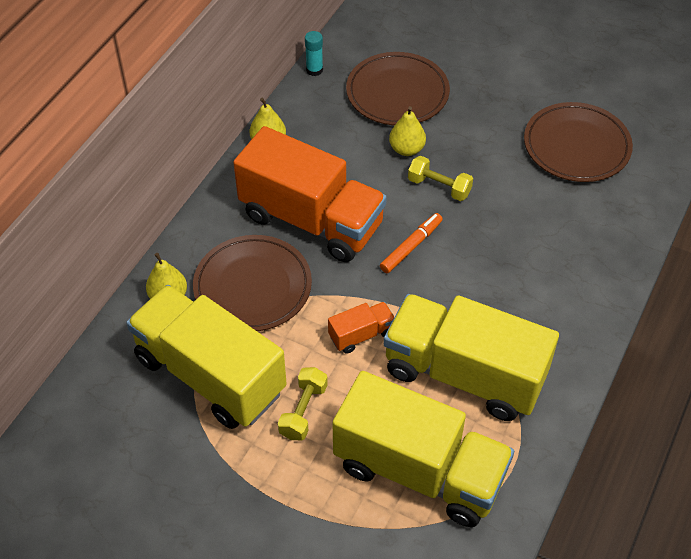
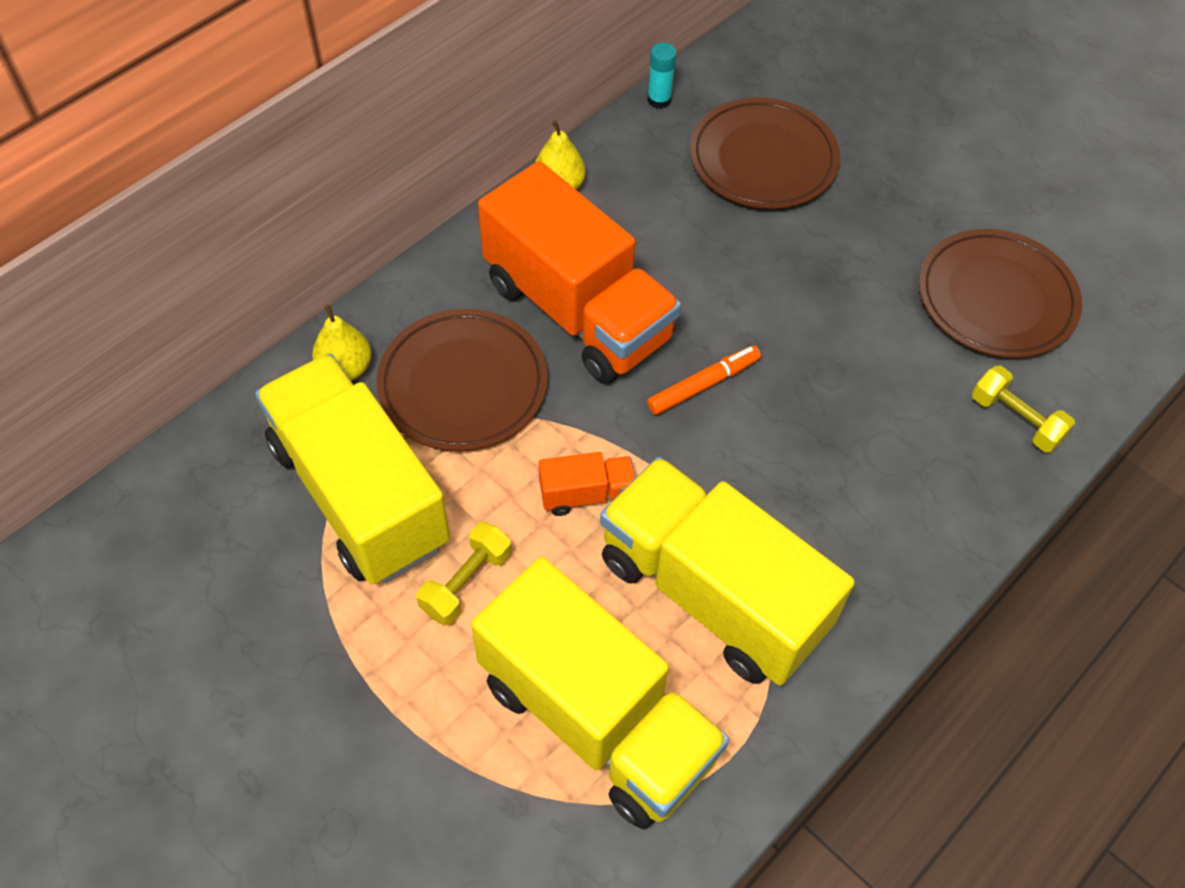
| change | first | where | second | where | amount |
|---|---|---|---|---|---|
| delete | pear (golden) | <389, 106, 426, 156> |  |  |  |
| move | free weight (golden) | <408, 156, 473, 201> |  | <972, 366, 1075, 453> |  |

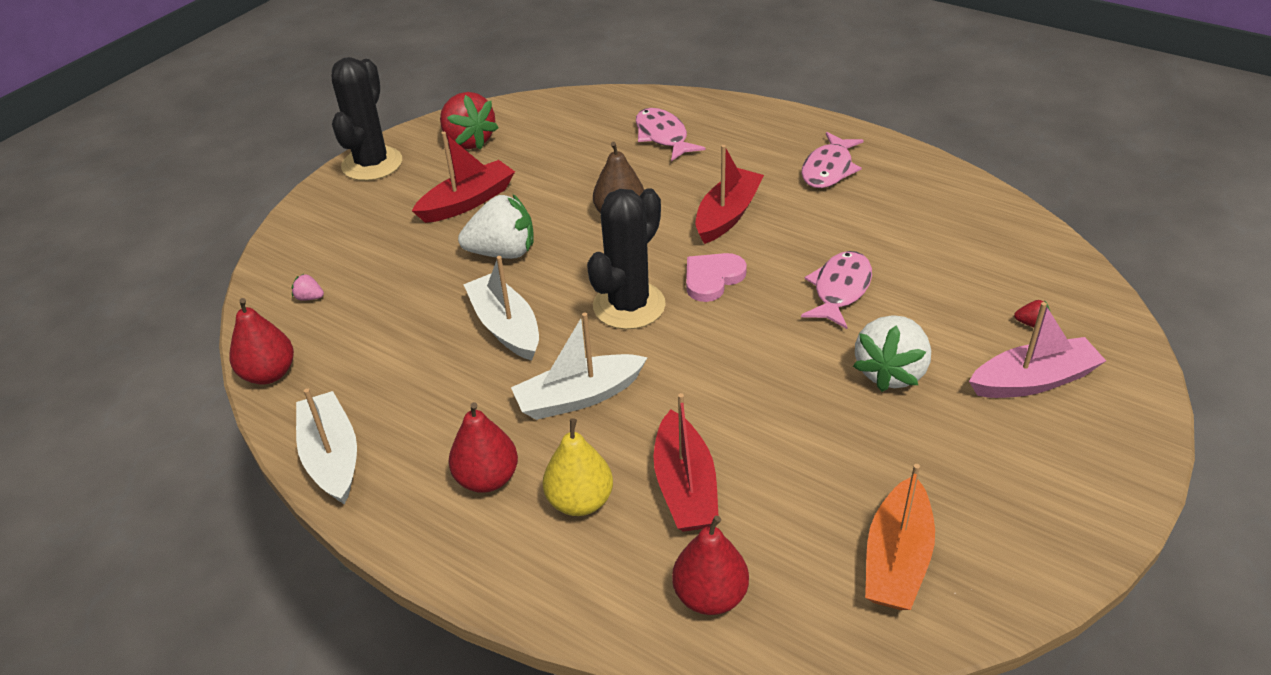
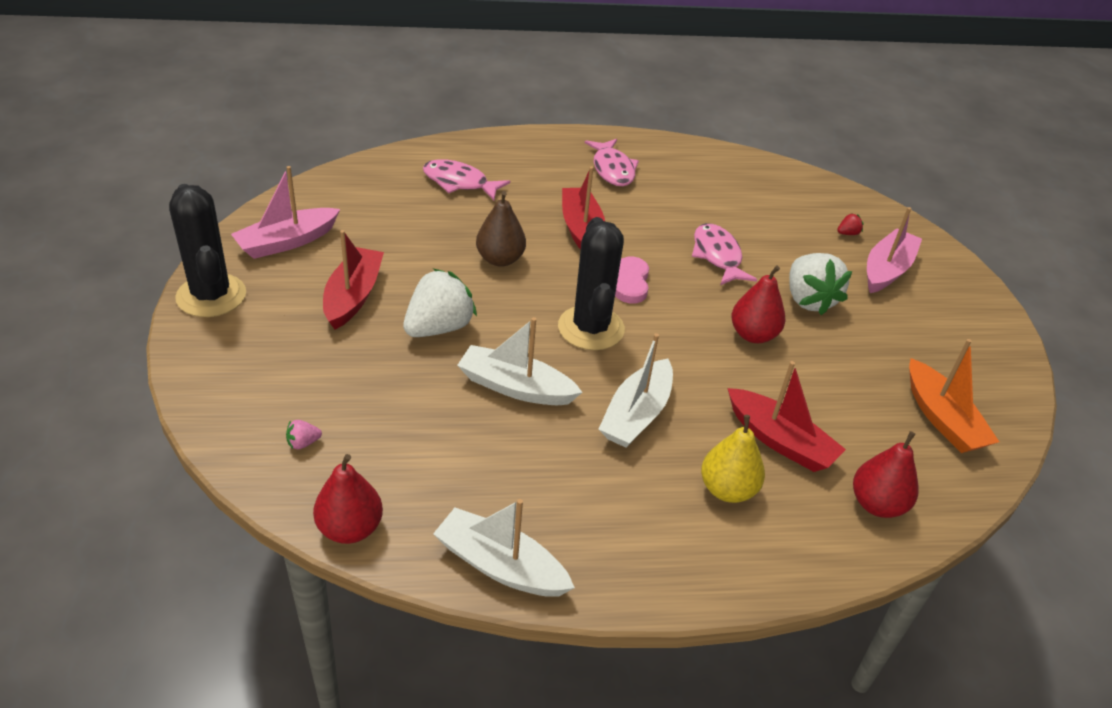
| change | first | where | second | where | amount |
|---|---|---|---|---|---|
| replace | strawberry (scarlet) | <440, 92, 499, 150> | toy boat (pink) | <231, 166, 340, 259> |  |
| move | pear (scarlet) | <448, 402, 518, 493> |  | <731, 266, 785, 343> |  |

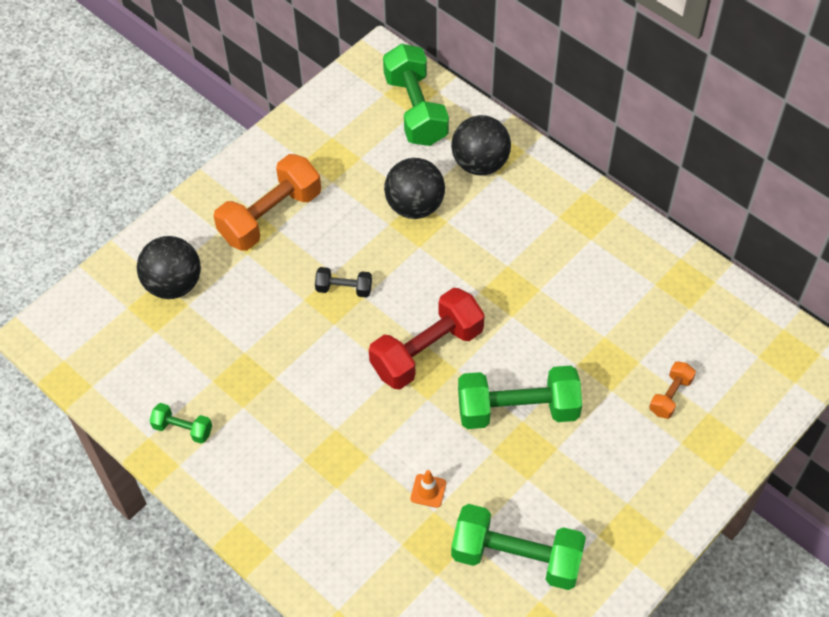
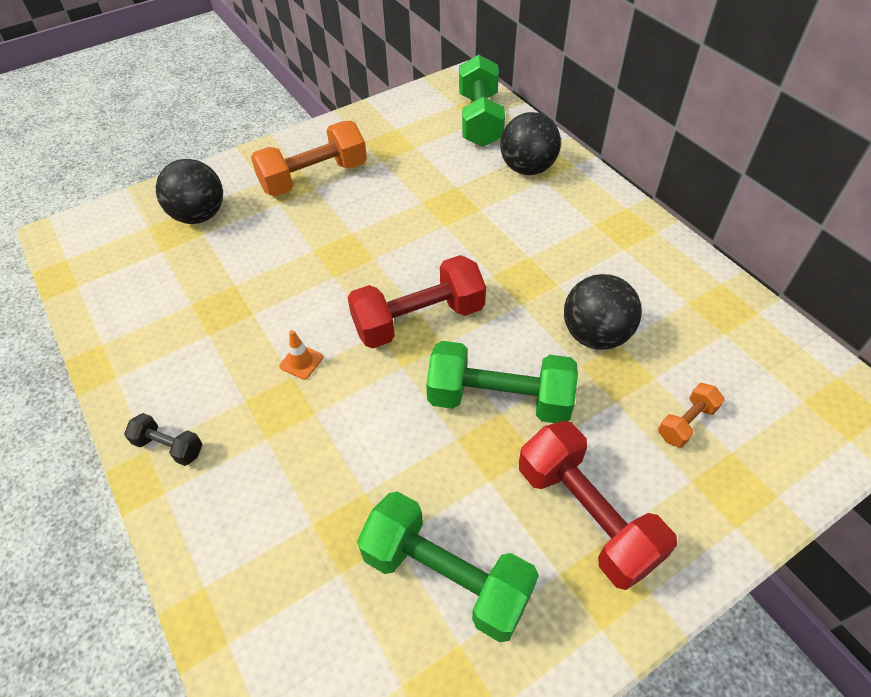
| change | first | where | second | where | amount |
|---|---|---|---|---|---|
| delete | free weight (green) | <149, 403, 212, 444> |  |  |  |
| move | free weight (black) | <315, 267, 372, 298> |  | <124, 413, 202, 466> |  |
| move | play ball (black) | <384, 158, 445, 219> |  | <564, 274, 642, 350> |  |
| move | traffic cone (orange-coloured) | <410, 470, 446, 508> |  | <279, 330, 323, 380> |  |
| insert |  |  | free weight (scarlet) | <519, 421, 677, 590> |  |

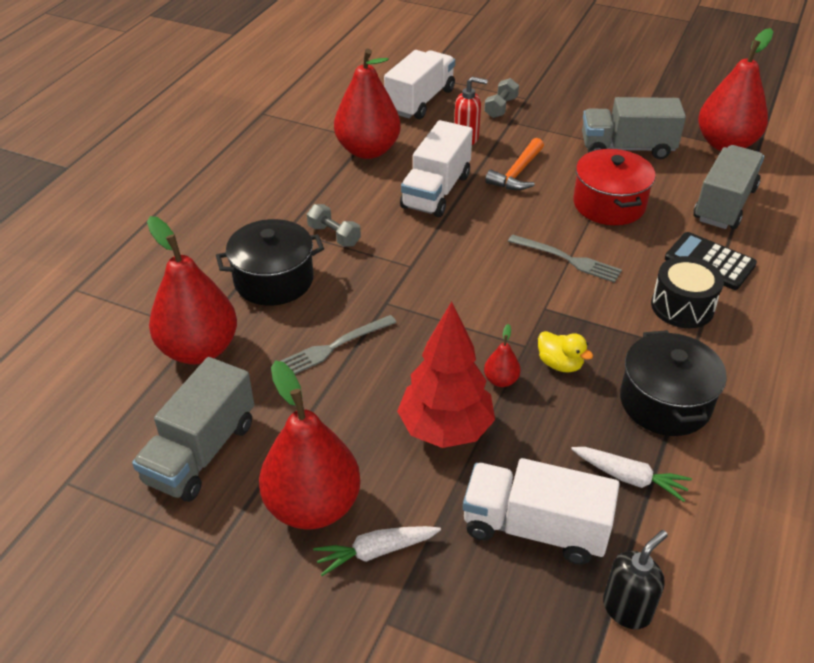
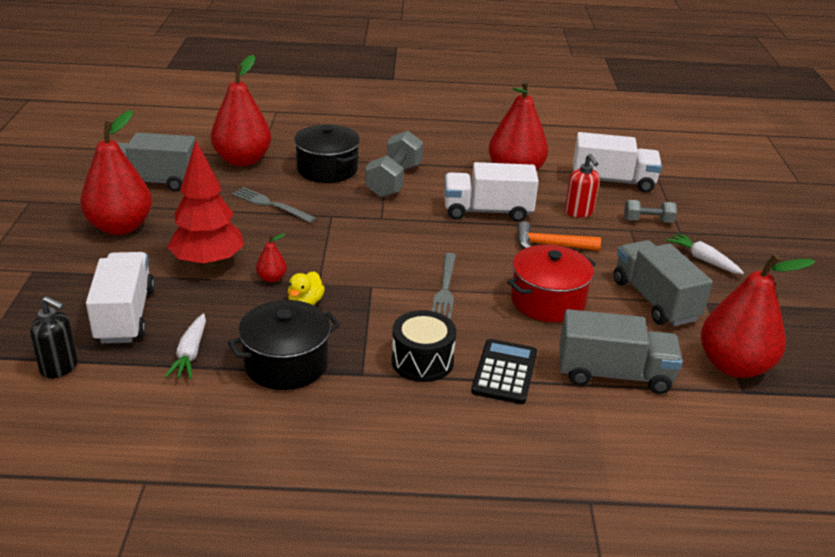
| change | first | where | second | where | amount |
|---|---|---|---|---|---|
| resize | free weight (ash-grey) | <307, 204, 361, 247> |  | <365, 131, 423, 198> | x1.79 |
| move | root vegetable (pure white) | <313, 526, 441, 576> |  | <666, 233, 744, 274> |  |

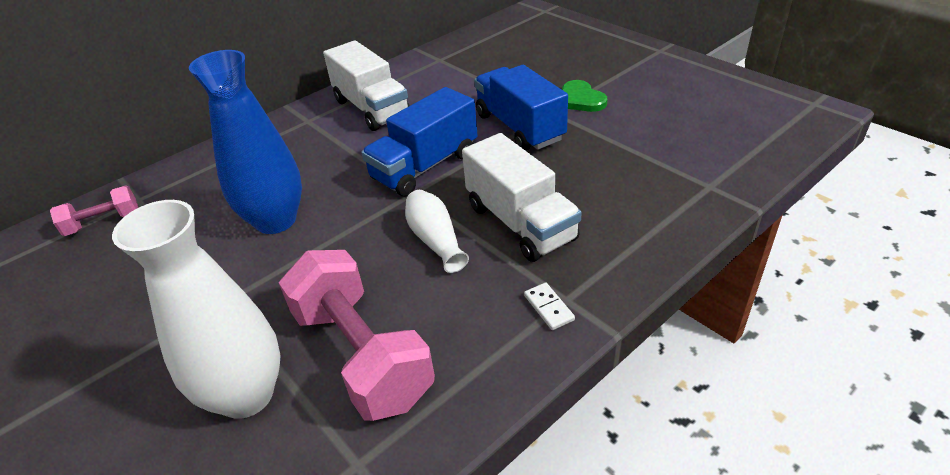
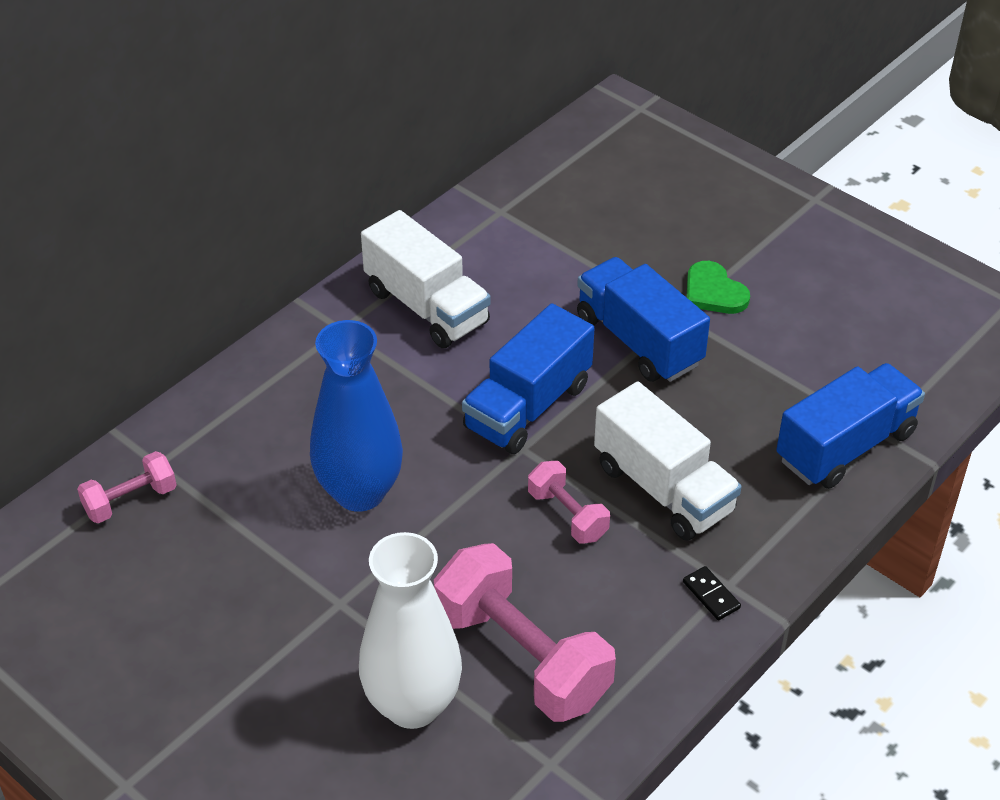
| change | first | where | second | where | amount |
|---|---|---|---|---|---|
| replace | flower vase (pure white) | <405, 190, 469, 273> | free weight (pink) | <528, 461, 610, 544> |  |
| recolor | domino (pure white) | <524, 282, 575, 330> | domino (black) | <683, 566, 741, 620> |  |
| insert |  |  | truck (cobalt) | <776, 363, 925, 489> |  |

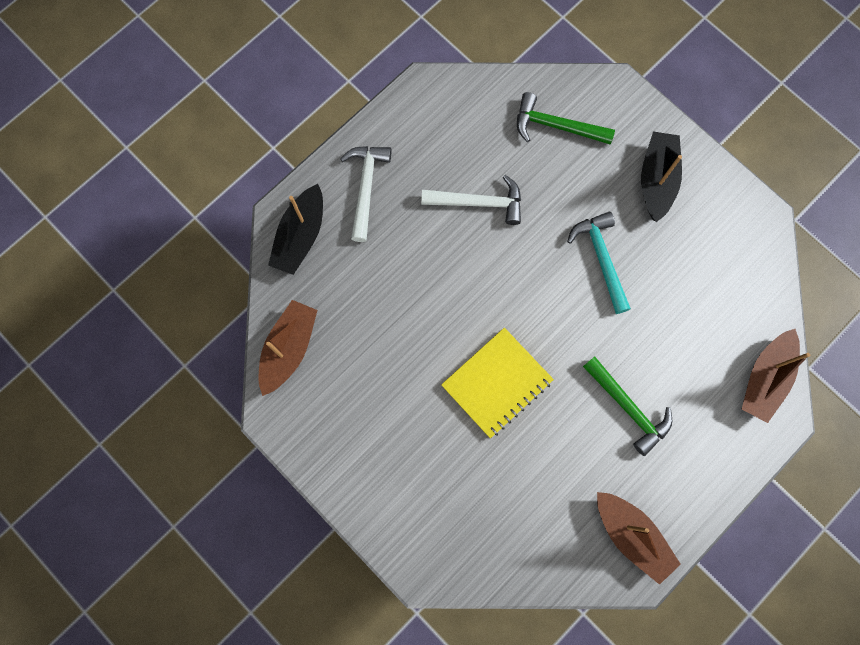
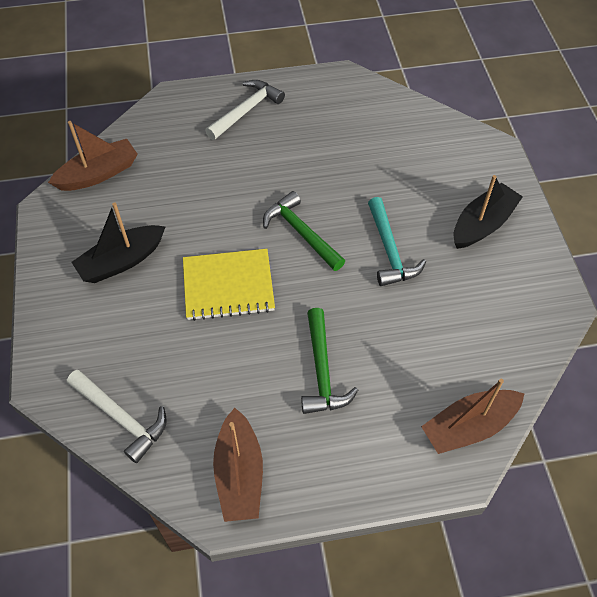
| change | first | where | second | where | amount |
|---|---|---|---|---|---|
| move | toy boat (black) | <268, 184, 323, 275> |  | <71, 202, 165, 283> |  |
| move | hammer (pure white) | <421, 175, 521, 225> |  | <67, 369, 167, 464> |  |
| move | hammer (green) | <517, 92, 615, 144> |  | <263, 191, 345, 271> |  |
| rotate | hammer (teal) | <567, 212, 631, 314> |  | <368, 197, 426, 286> | 150 degrees clockwise |

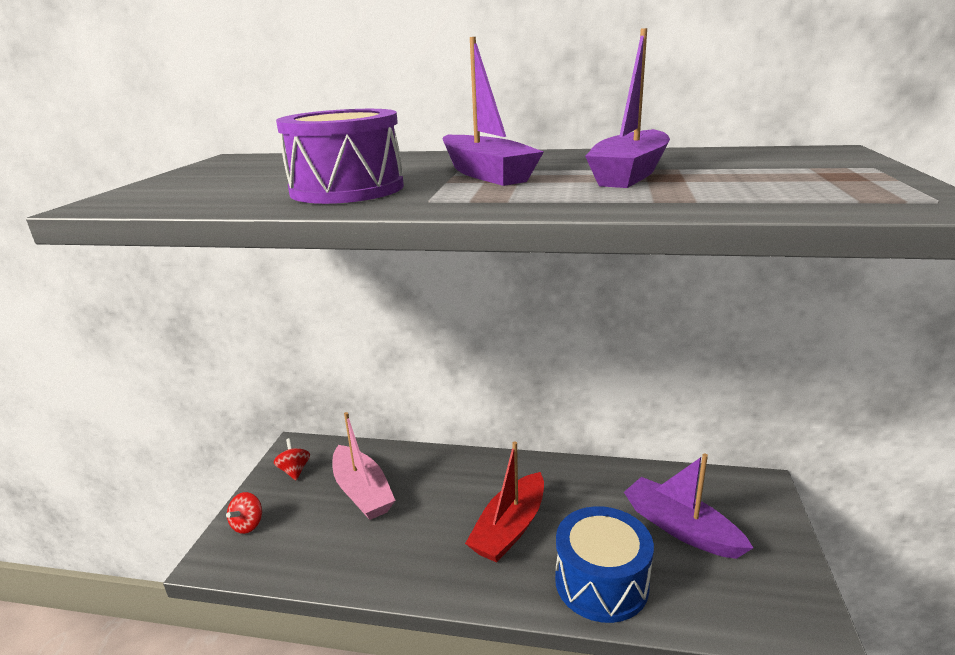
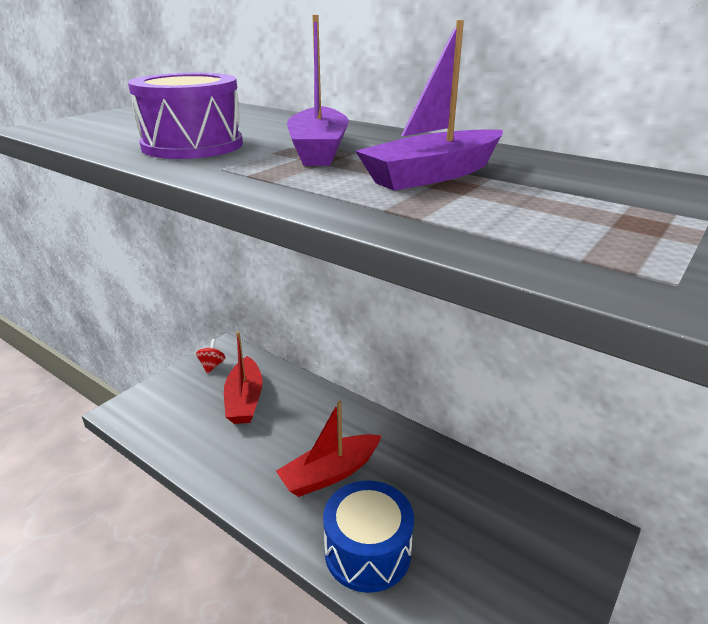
| change | first | where | second | where | amount |
|---|---|---|---|---|---|
| delete | toy top (scarlet) | <226, 492, 262, 534> |  |  |  |
| recolor | toy boat (pink) | <332, 412, 396, 520> | toy boat (scarlet) | <224, 332, 263, 424> |  |
| delete | toy boat (purple) | <624, 453, 753, 559> |  |  |  |

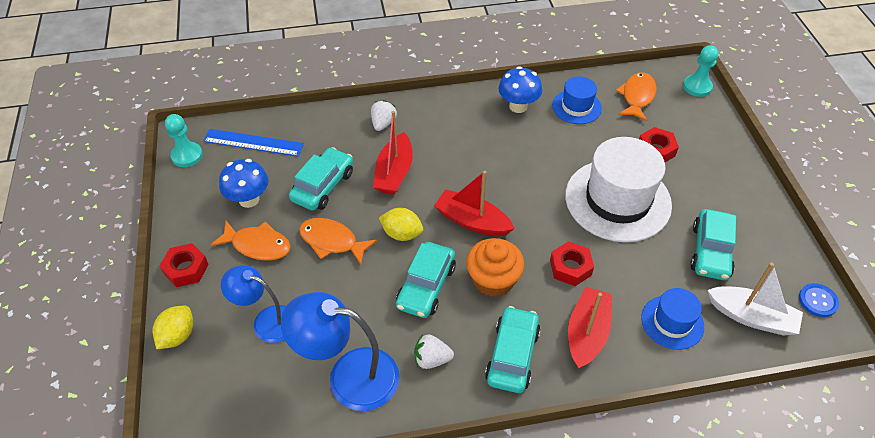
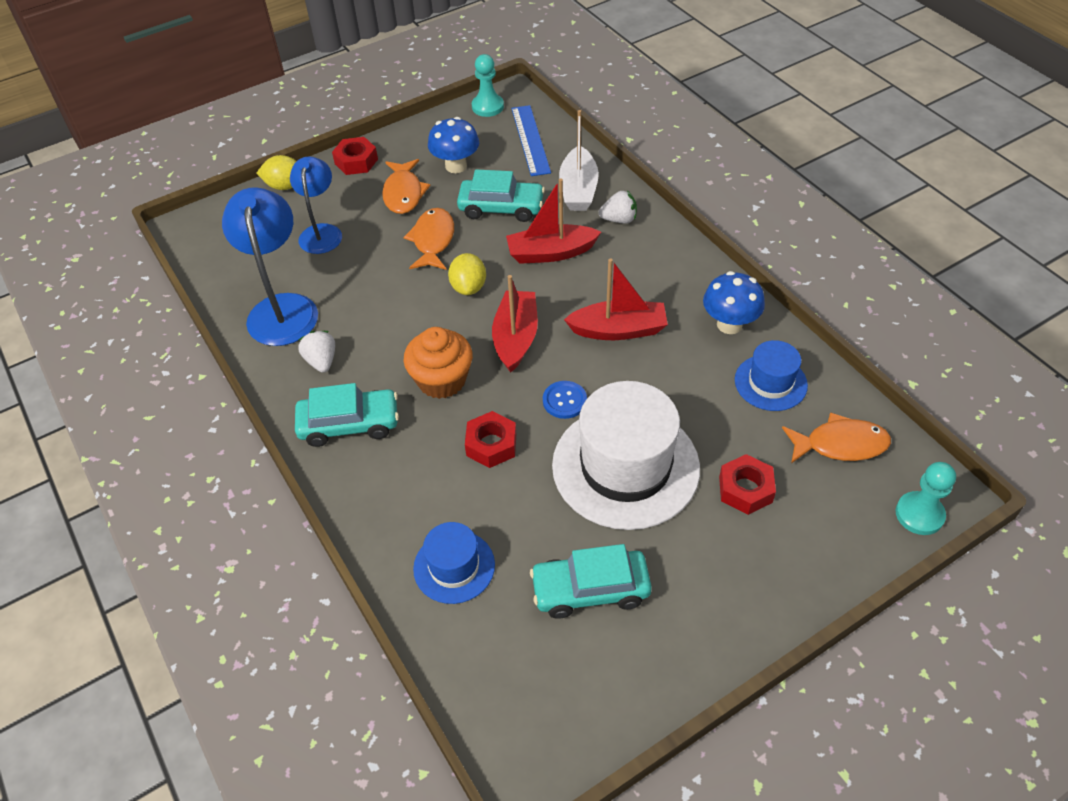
| change | first | where | second | where | amount |
|---|---|---|---|---|---|
| delete | toy car (teal) | <396, 242, 456, 318> |  |  |  |
| move | toy boat (scarlet) | <568, 287, 612, 369> |  | <564, 258, 668, 340> |  |
| move | toy boat (pure white) | <708, 262, 803, 336> |  | <559, 110, 599, 211> |  |
| move | button (cobalt) | <799, 283, 839, 317> |  | <543, 381, 587, 419> |  |

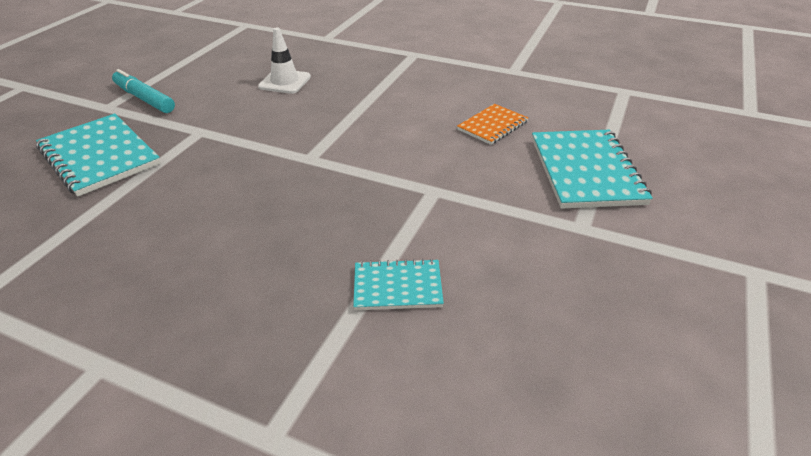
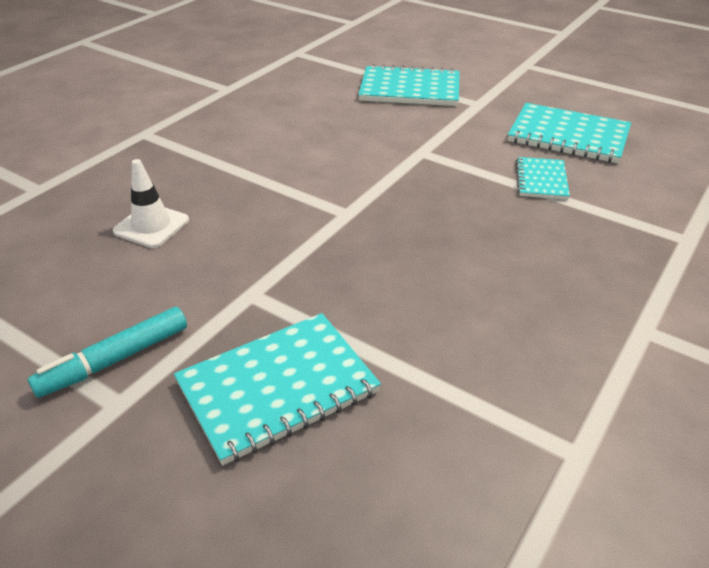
| change | first | where | second | where | amount |
|---|---|---|---|---|---|
| delete | notepad (orange-coloured) | <457, 104, 528, 145> |  |  |  |
| insert |  |  | notepad (teal) | <508, 103, 631, 163> |  |

